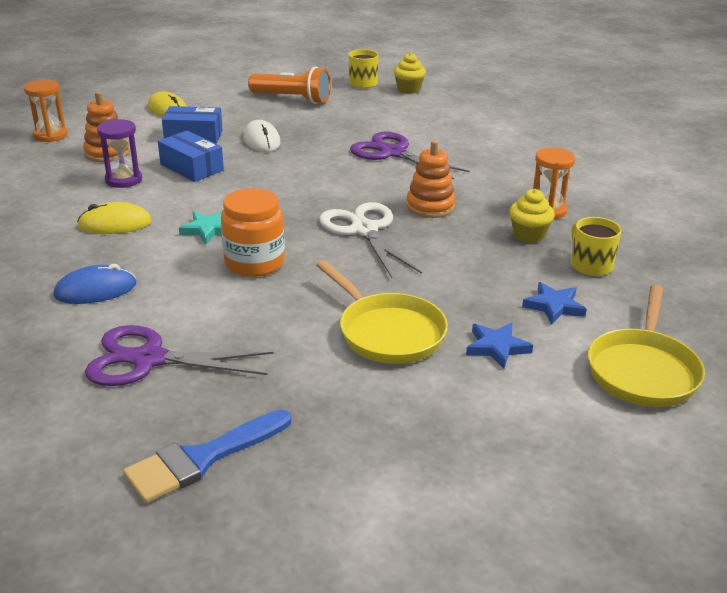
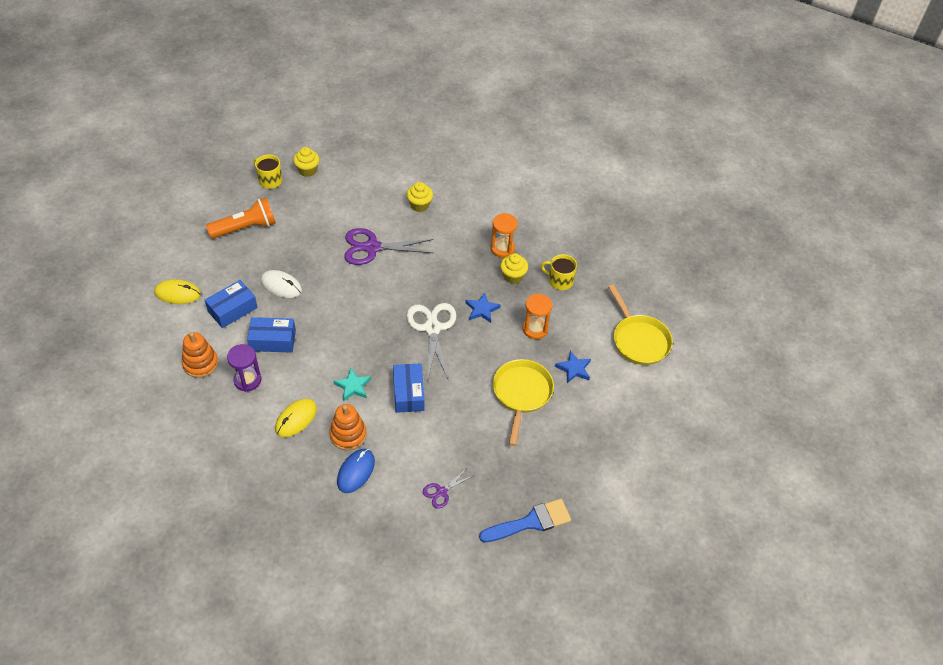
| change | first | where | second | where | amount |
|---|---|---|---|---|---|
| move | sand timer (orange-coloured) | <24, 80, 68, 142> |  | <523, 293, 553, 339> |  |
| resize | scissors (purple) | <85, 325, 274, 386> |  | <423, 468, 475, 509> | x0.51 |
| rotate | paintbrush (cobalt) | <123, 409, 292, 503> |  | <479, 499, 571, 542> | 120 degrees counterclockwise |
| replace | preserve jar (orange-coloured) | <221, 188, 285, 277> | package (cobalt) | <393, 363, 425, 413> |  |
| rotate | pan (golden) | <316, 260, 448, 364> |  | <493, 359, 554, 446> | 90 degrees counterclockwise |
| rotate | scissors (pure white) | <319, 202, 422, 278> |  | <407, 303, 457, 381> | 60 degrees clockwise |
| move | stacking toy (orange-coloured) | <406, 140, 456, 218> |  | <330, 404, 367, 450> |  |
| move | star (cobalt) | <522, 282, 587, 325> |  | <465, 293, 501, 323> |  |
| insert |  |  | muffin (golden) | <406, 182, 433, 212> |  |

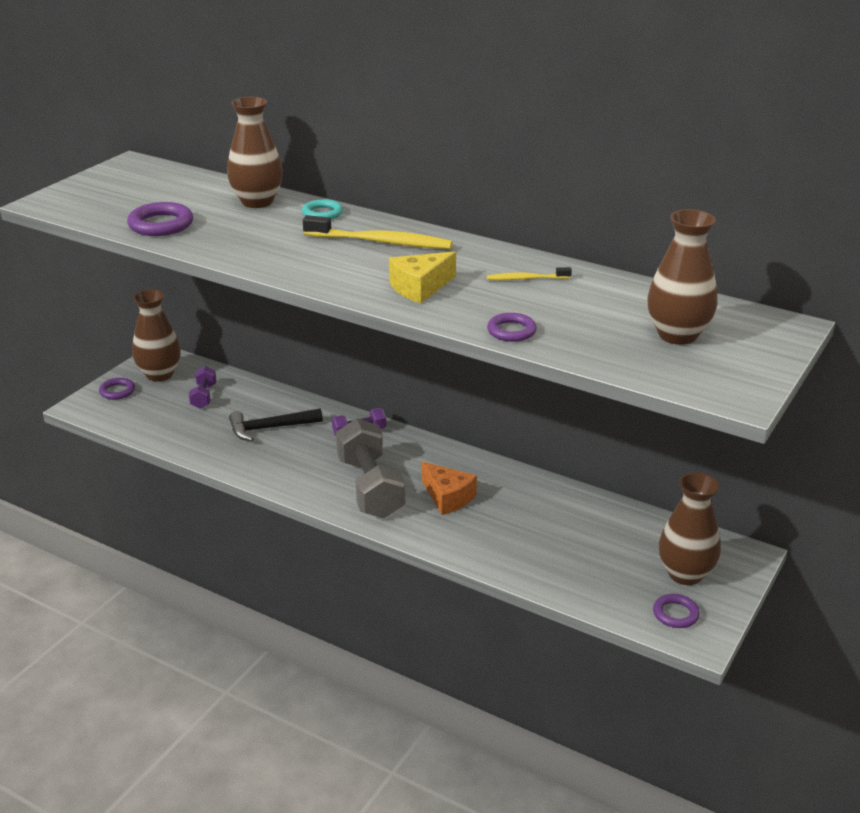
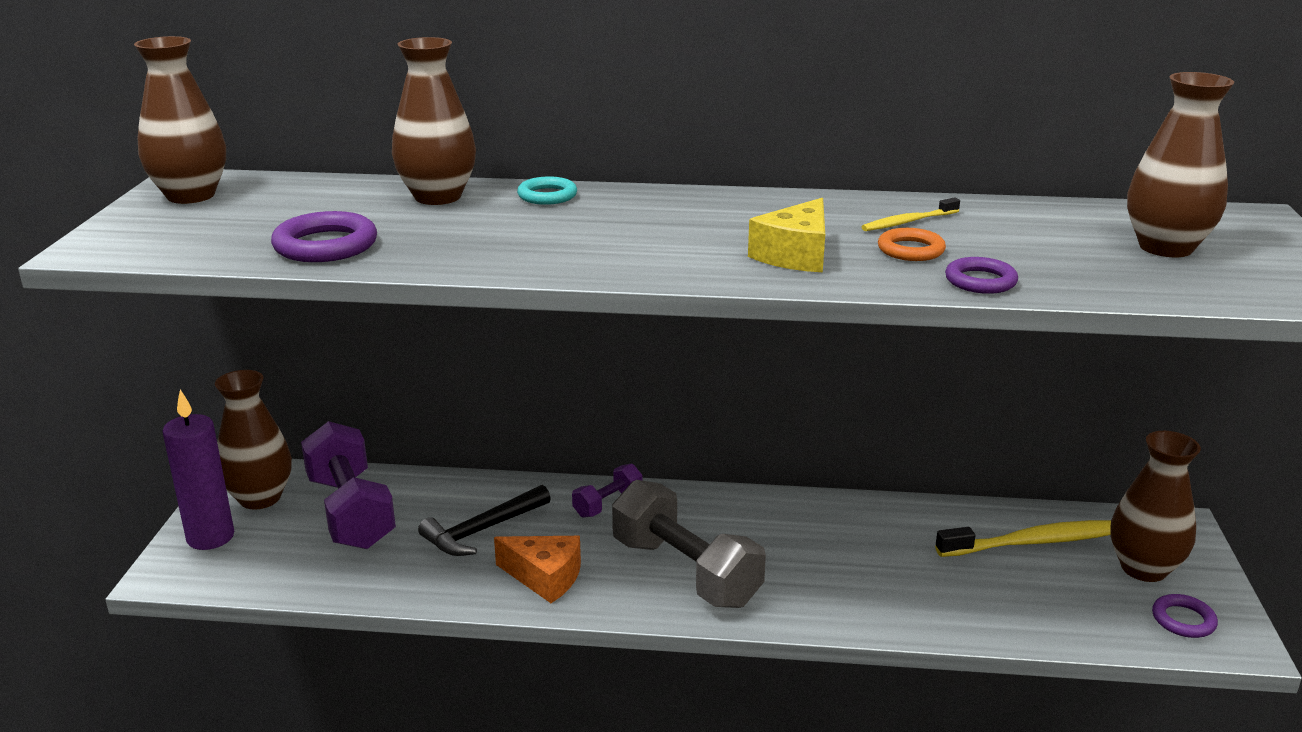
| change | first | where | second | where | amount |
|---|---|---|---|---|---|
| replace | hoop (purple) | <99, 378, 135, 400> | wax candle (purple) | <162, 390, 234, 550> |  |
| resize | free weight (purple) | <189, 366, 217, 409> |  | <301, 421, 396, 549> | x2.05 |
| move | dental brush (golden) | <303, 215, 453, 249> |  | <935, 520, 1111, 557> |  |
| move | cheese (orange-coloured) | <422, 462, 477, 515> |  | <494, 536, 581, 603> |  |
| insert |  |  | flower vase (brown) | <134, 36, 226, 204> |  |
| insert |  |  | hoop (orange-coloured) | <878, 228, 946, 261> |  |

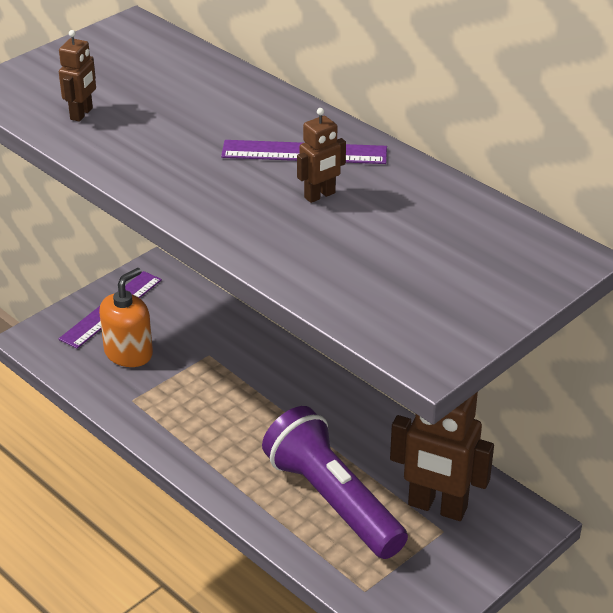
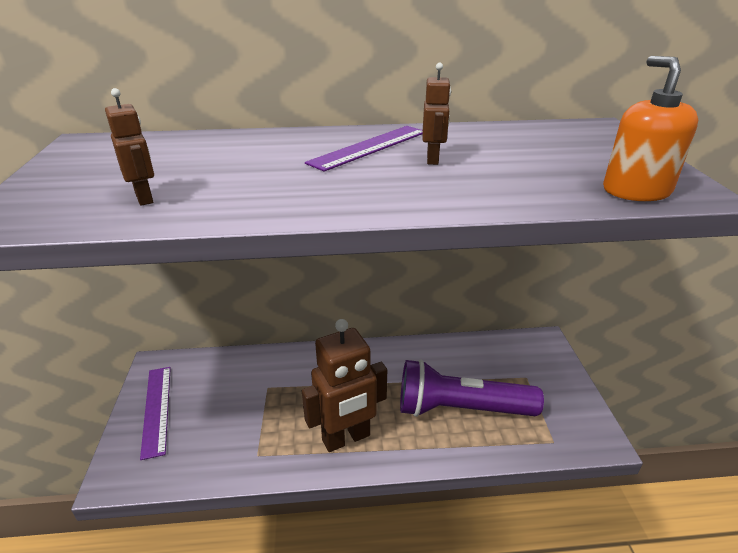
| change | first | where | second | where | amount |
|---|---|---|---|---|---|
| move | soap pump (orange-coloured) | <99, 268, 153, 367> |  | <603, 56, 698, 201> |  |
| move | robot figure (brown) | <390, 392, 494, 521> |  | <302, 319, 387, 452> |  |

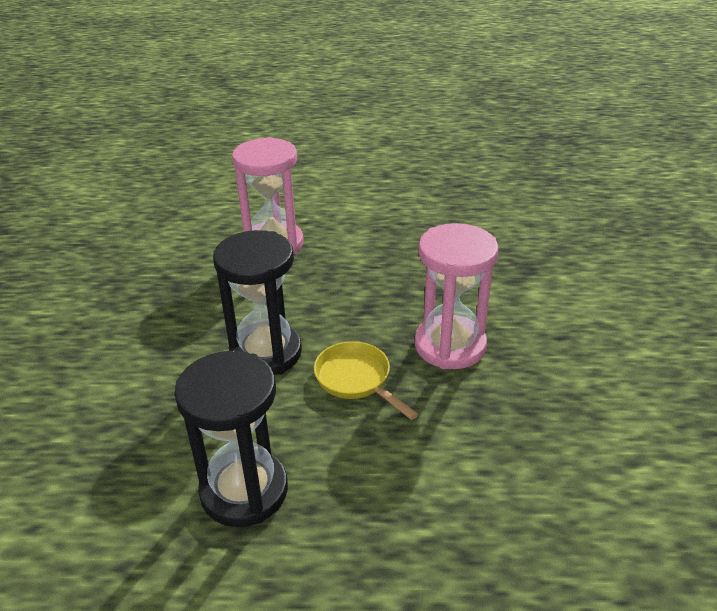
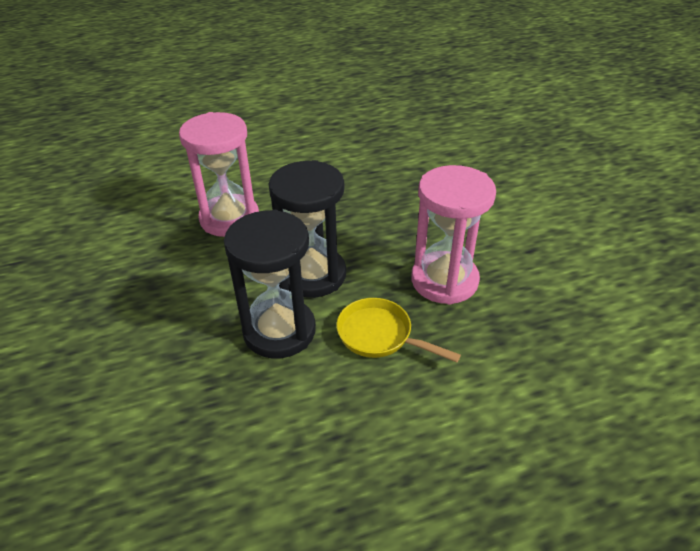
| change | first | where | second | where | amount |
|---|---|---|---|---|---|
| move | sand timer (black) | <174, 351, 288, 527> |  | <269, 160, 346, 298> |  |

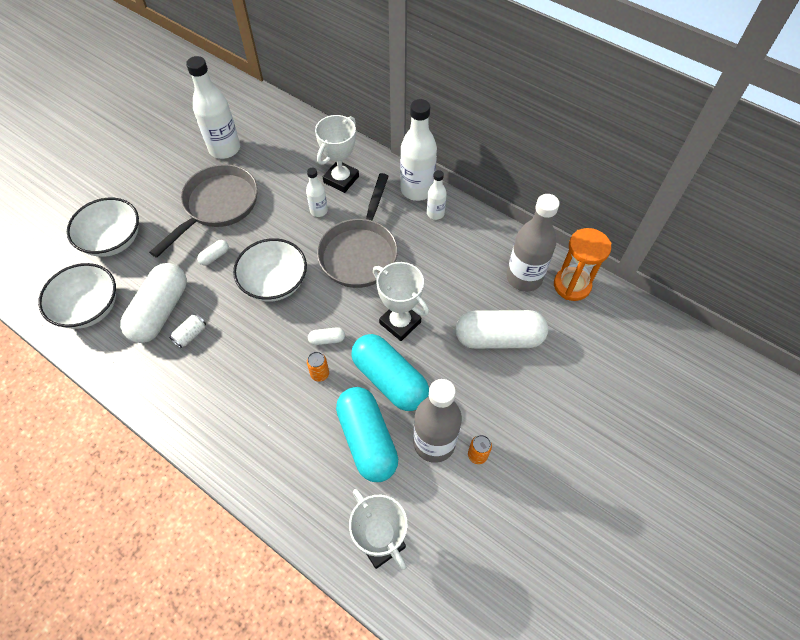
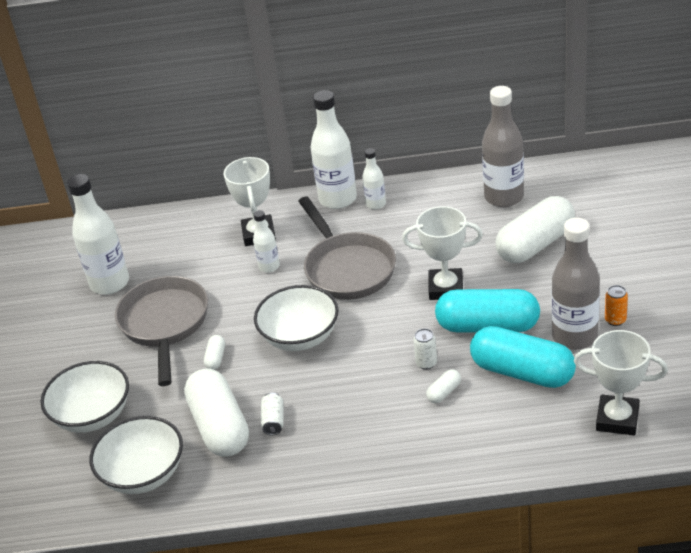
| change | first | where | second | where | amount |
|---|---|---|---|---|---|
| recolor | tin (orange-coloured) | <307, 352, 329, 382> | tin (pure white) | <413, 328, 437, 370> |  |
| move | capsule (pure white) | <308, 327, 345, 345> |  | <426, 369, 461, 403> |  |
| delete | sand timer (orange-coloured) | <554, 228, 611, 301> |  |  |  |

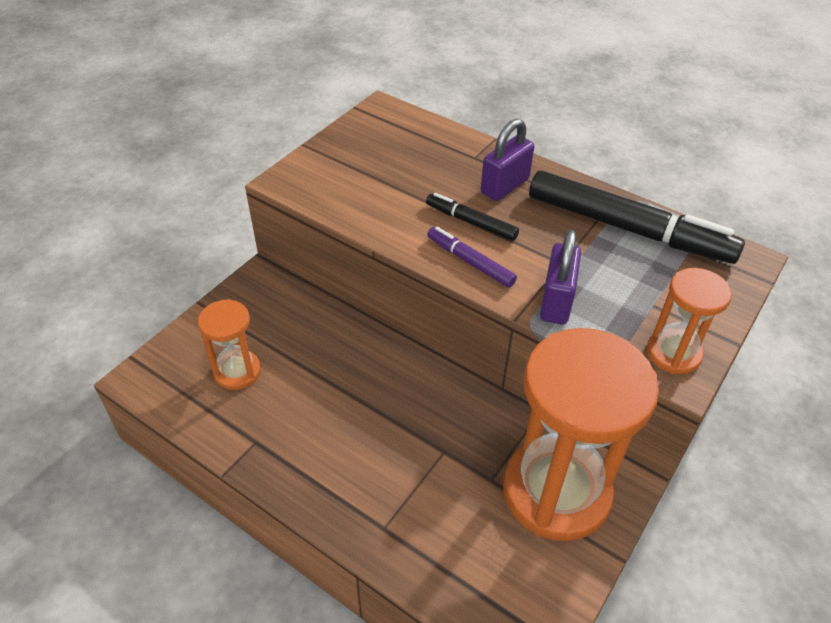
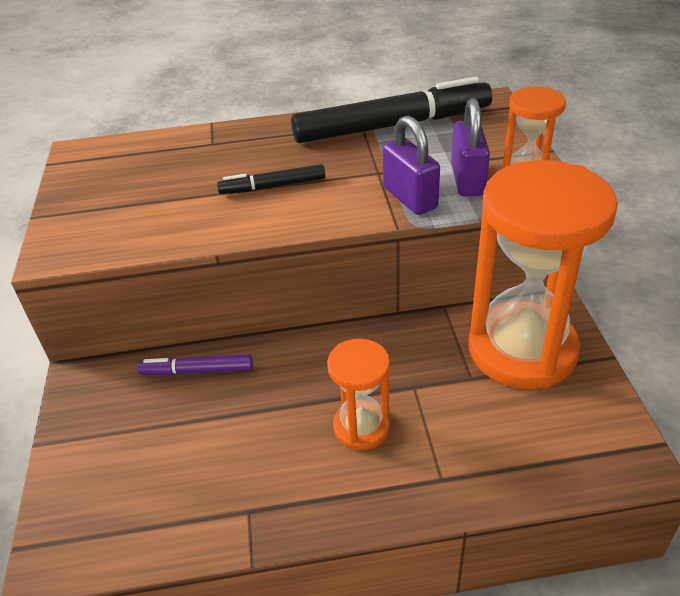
| change | first | where | second | where | amount |
|---|---|---|---|---|---|
| move | sand timer (orange-coloured) | <198, 299, 261, 390> |  | <327, 339, 390, 450> |  |
| move | felt pen (purple) | <427, 227, 517, 288> |  | <137, 354, 253, 376> |  |
| move | lock (purple) | <481, 119, 534, 201> |  | <451, 98, 490, 197> |  |

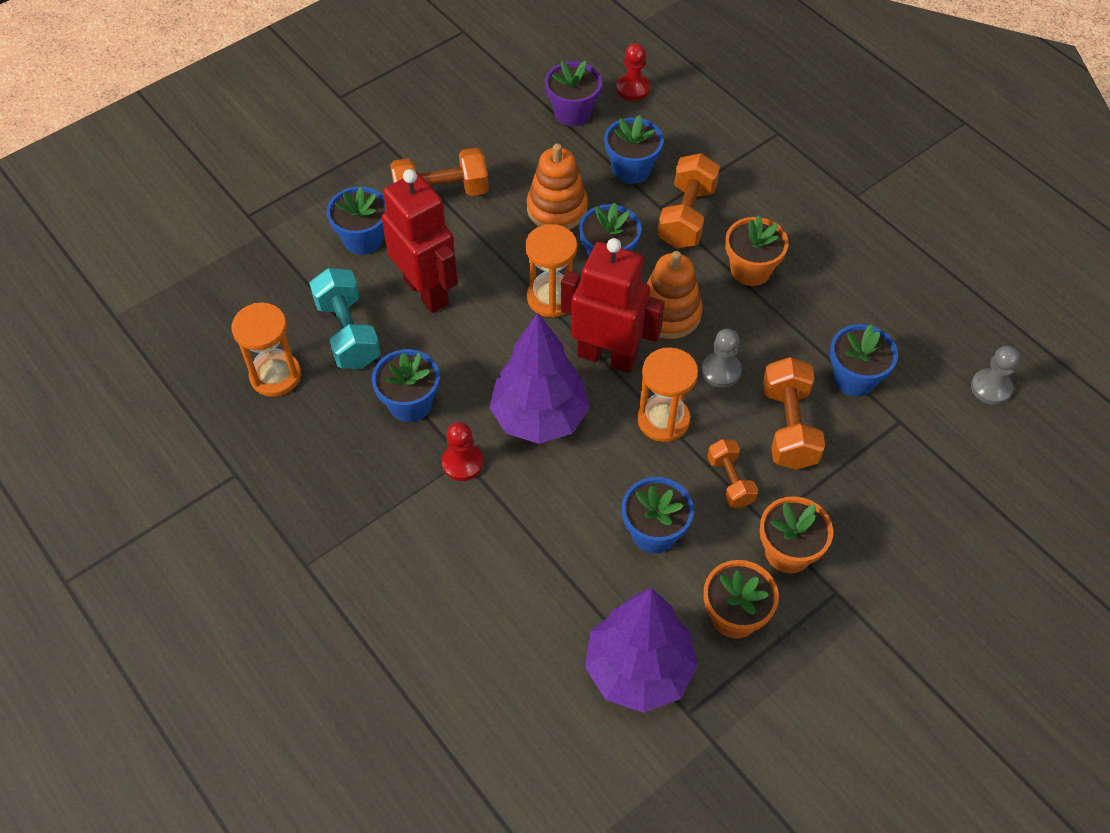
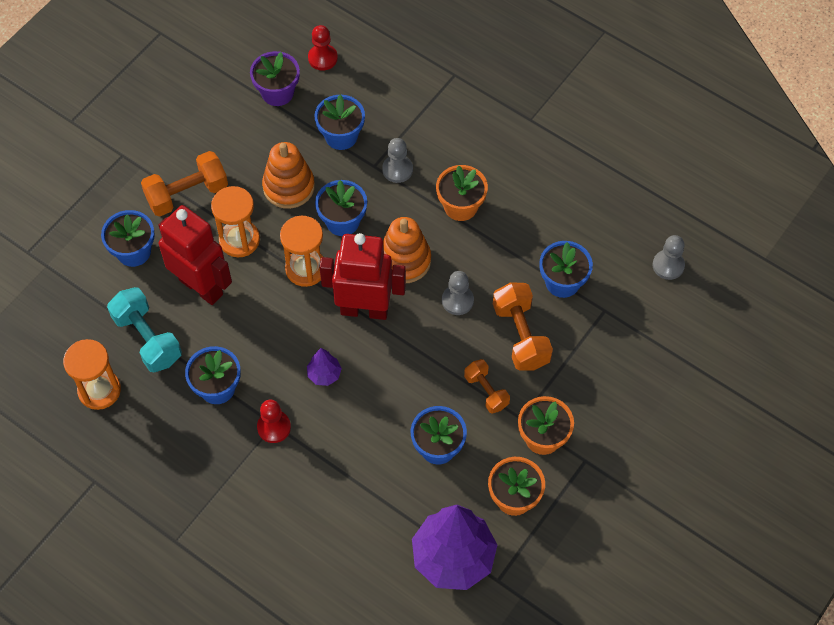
| change | first | where | second | where | amount |
|---|---|---|---|---|---|
| resize | tree (purple) | <489, 313, 589, 444> |  | <307, 348, 342, 386> | x0.44 |
| move | sand timer (orange-coloured) | <637, 347, 698, 442> |  | <211, 186, 260, 257> |  |
| replace | free weight (orange-coloured) | <658, 153, 720, 248> | pawn (ash-grey) | <382, 138, 413, 183> |  |

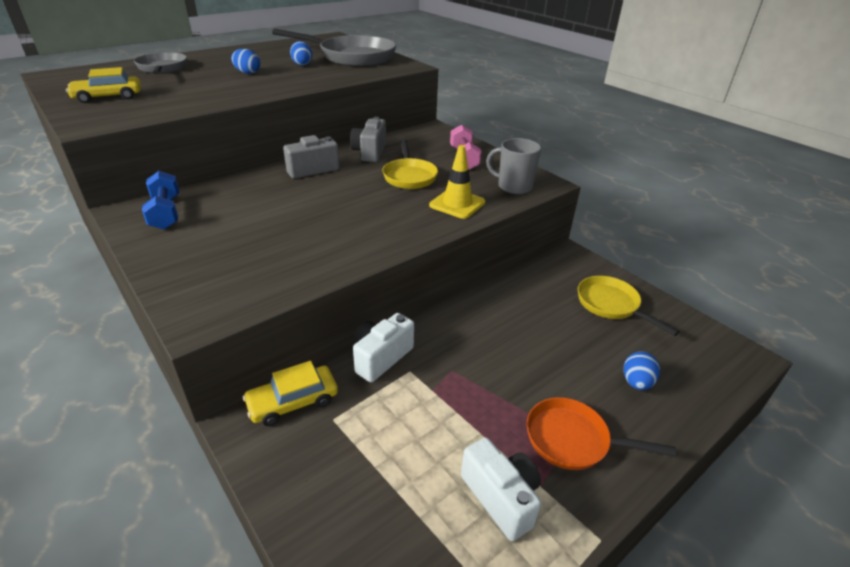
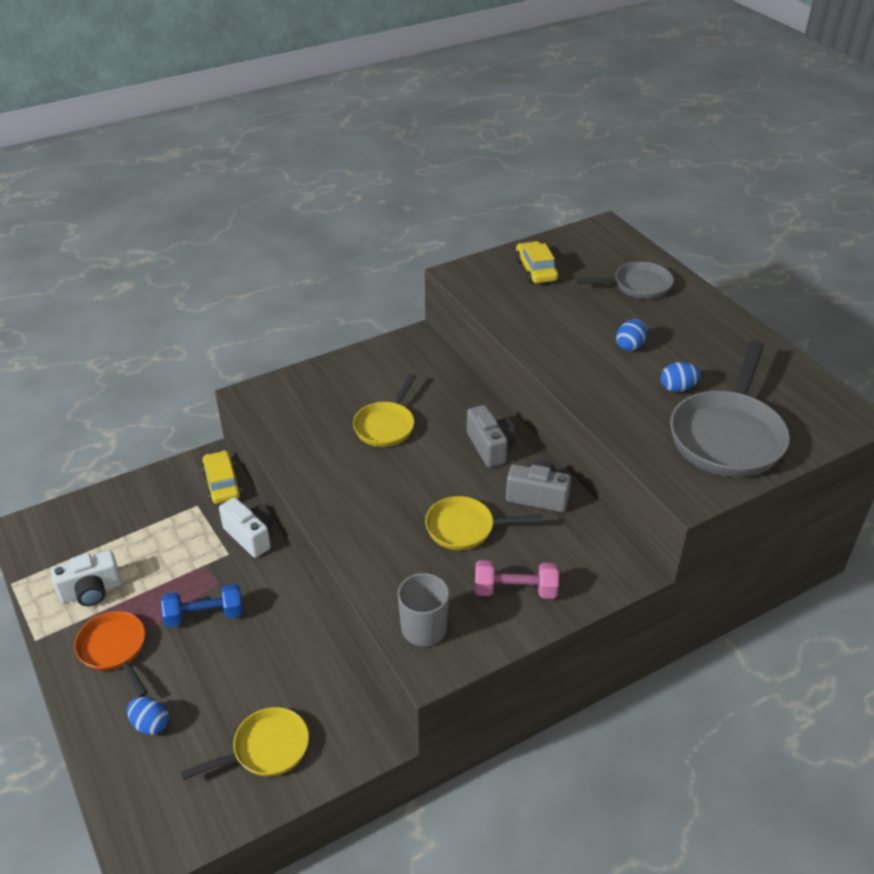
| change | first | where | second | where | amount |
|---|---|---|---|---|---|
| move | free weight (cobalt) | <142, 171, 179, 230> |  | <161, 584, 243, 627> |  |
| delete | traffic cone (golden) | <429, 145, 485, 219> |  |  |  |
| rotate | pan (orange-coloured) | <527, 397, 677, 470> |  | <74, 611, 148, 697> | 60 degrees counterclockwise |
| insert |  |  | pan (golden) | <353, 374, 417, 447> |  |

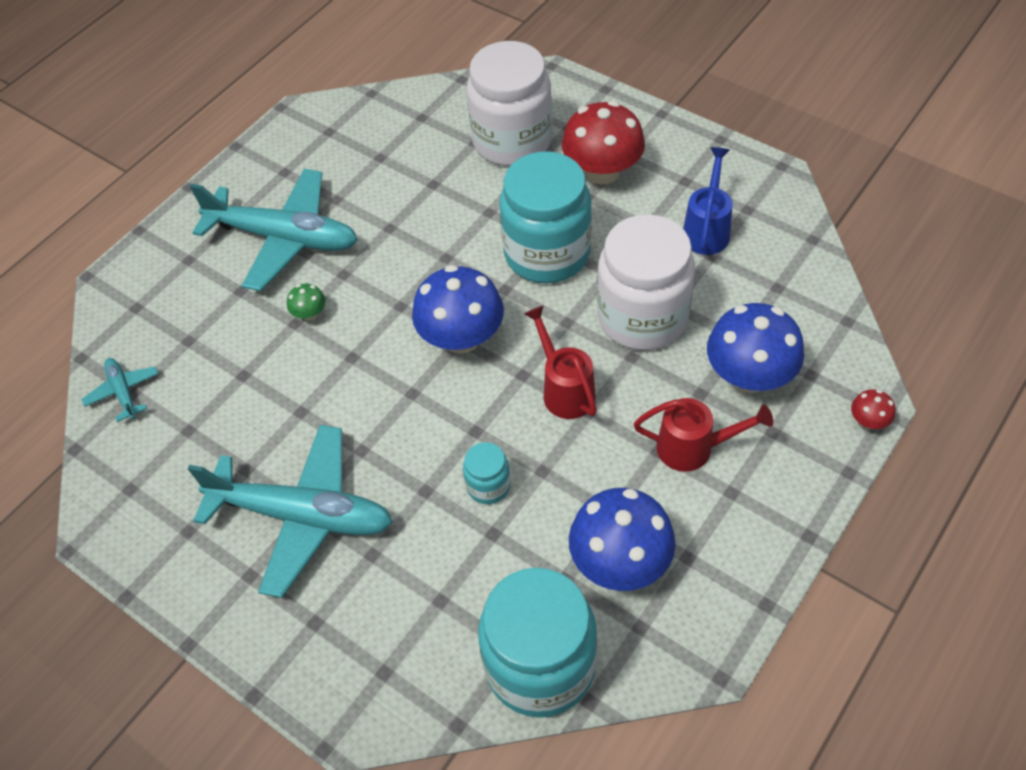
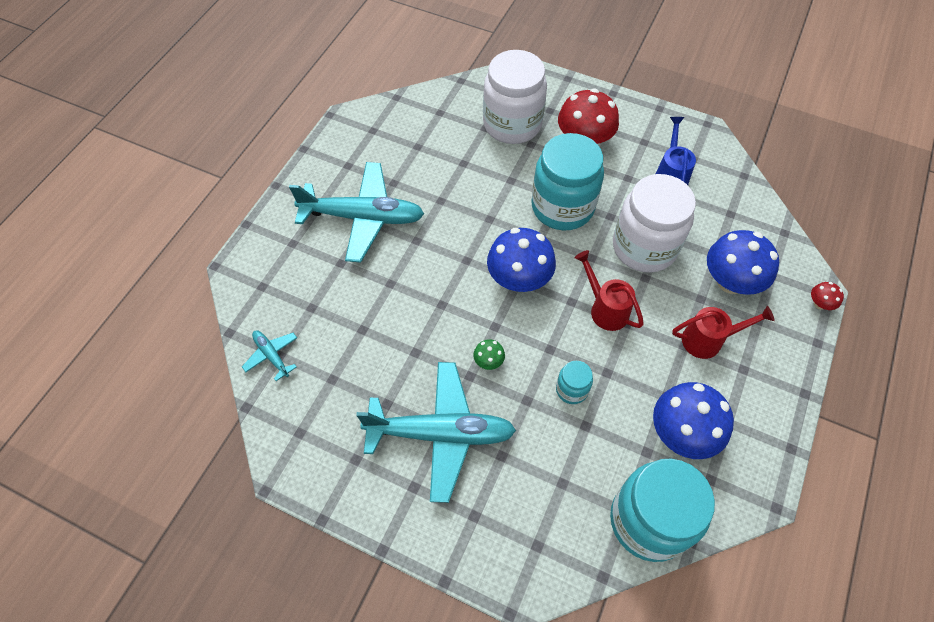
| change | first | where | second | where | amount |
|---|---|---|---|---|---|
| move | fungus (green) | <287, 284, 326, 321> |  | <473, 339, 505, 370> |  |

